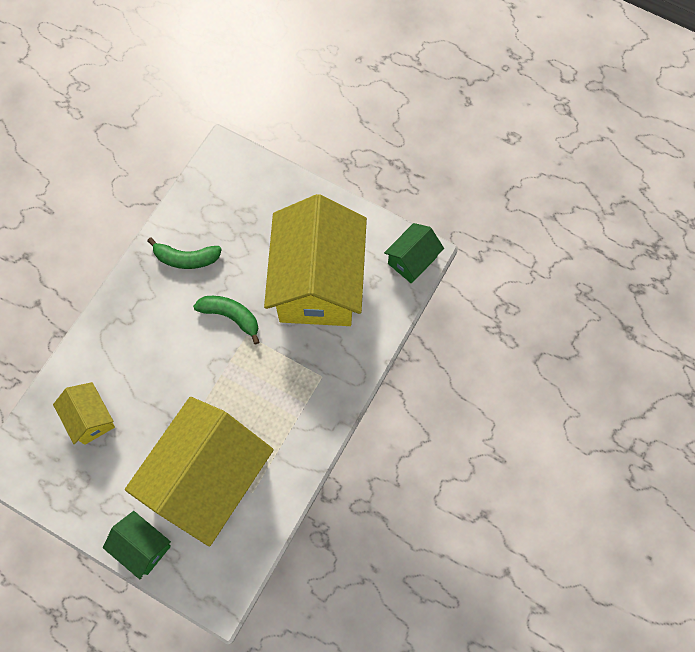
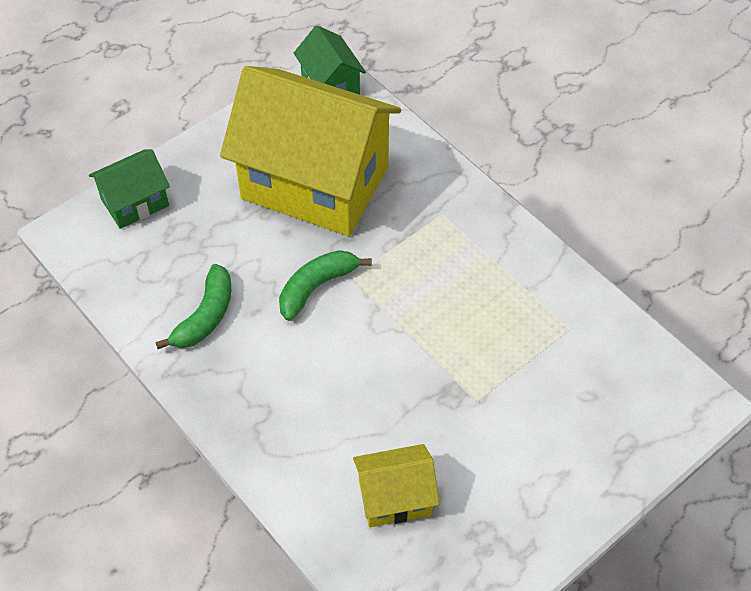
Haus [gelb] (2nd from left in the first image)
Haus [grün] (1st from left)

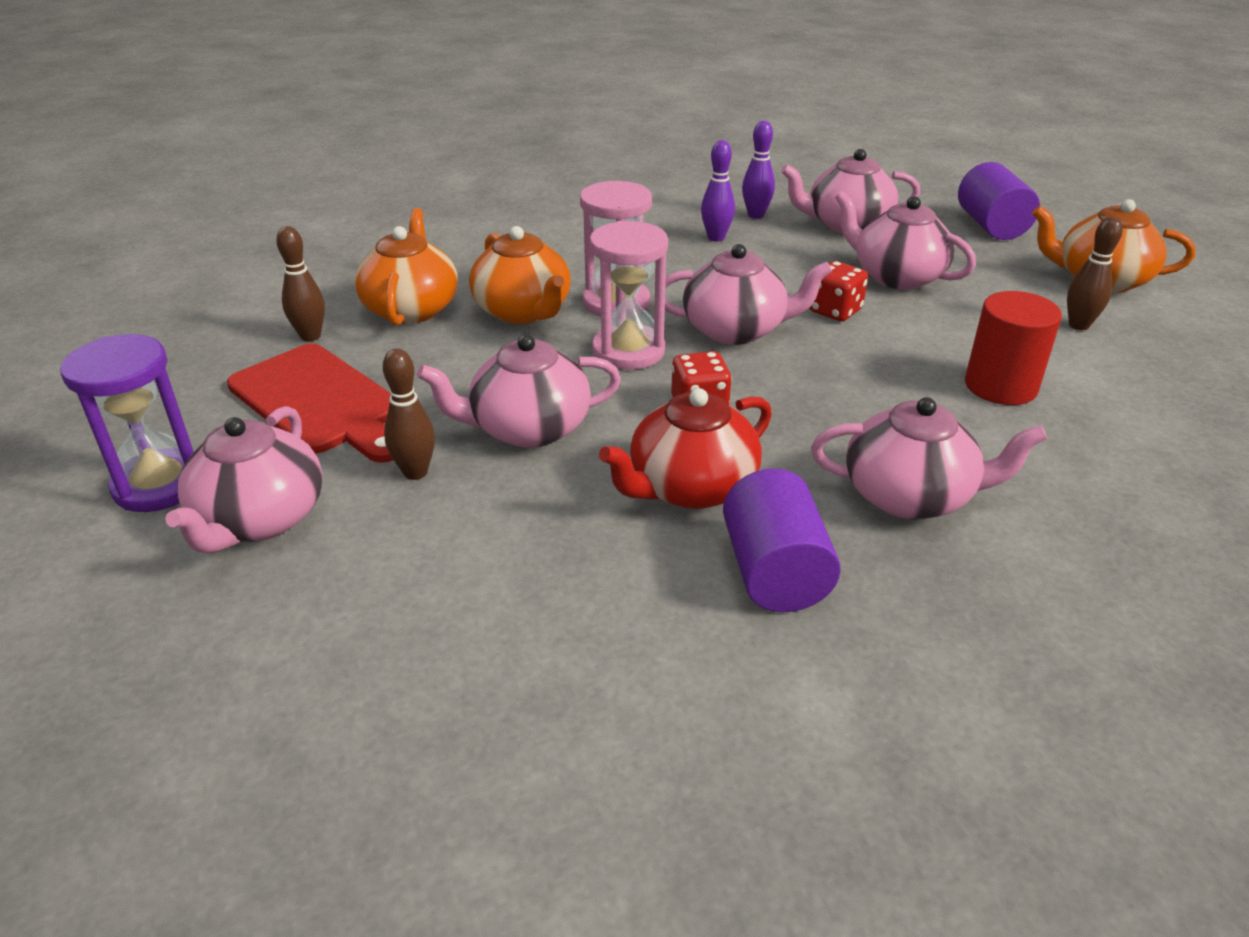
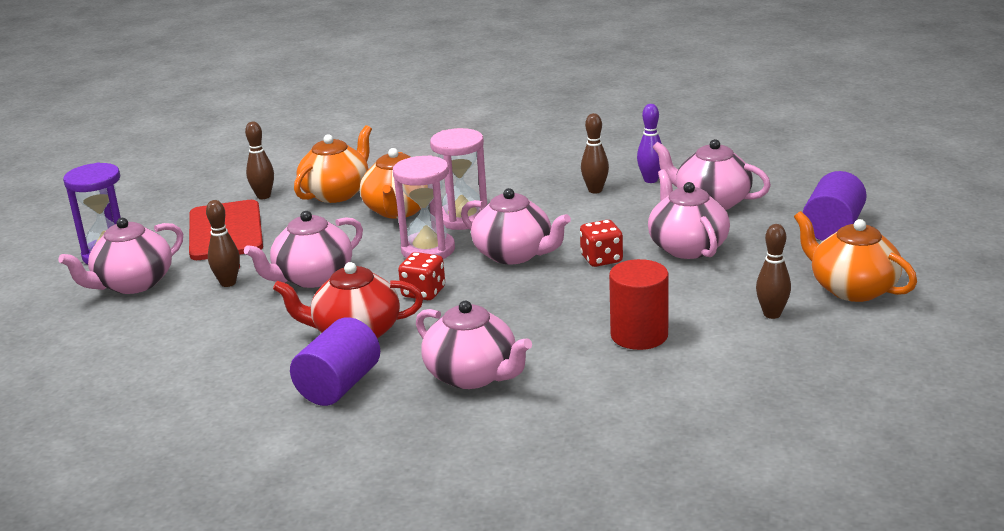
Bowlingkegel [braun] (3rd from left)
Teekanne [rosa] (2nd from left)

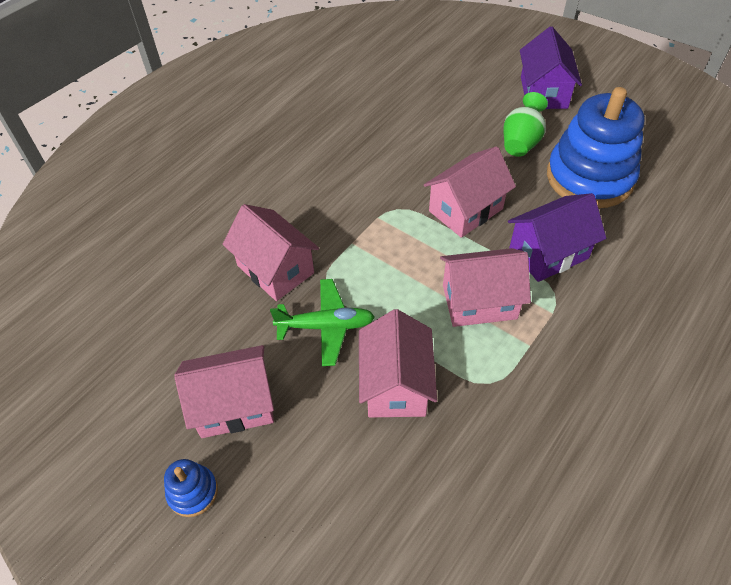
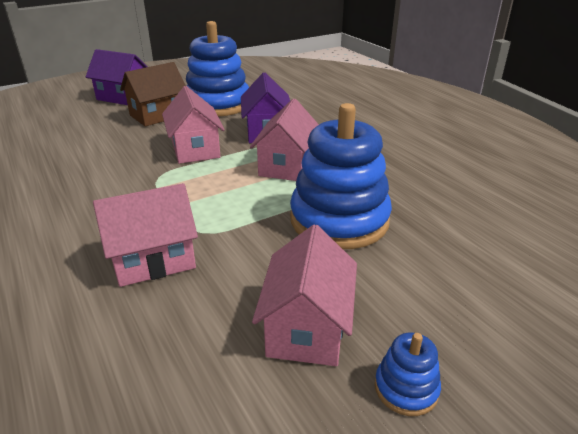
Flugzeug [grün]
Stapelspielzeug [blau] (2nd from left)
Haus [braun]

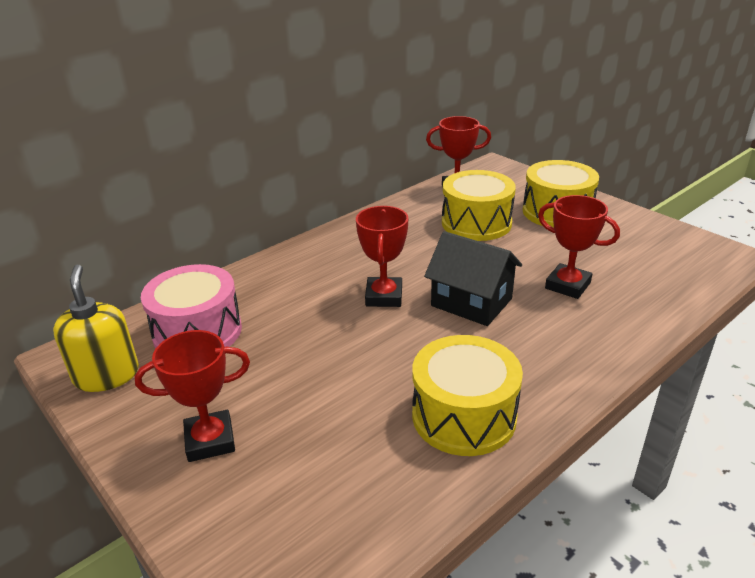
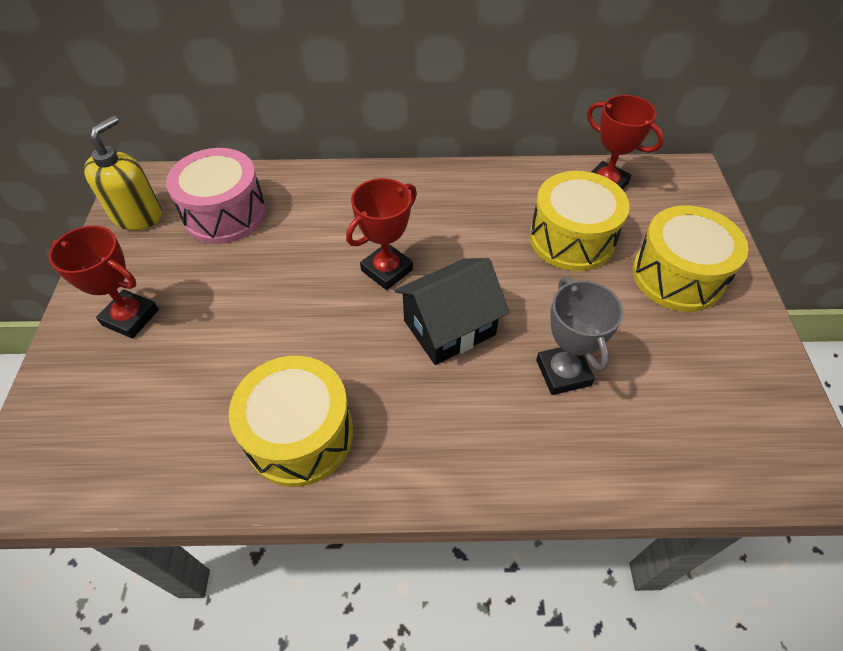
Pokal [grau]
Haus [schwarz]

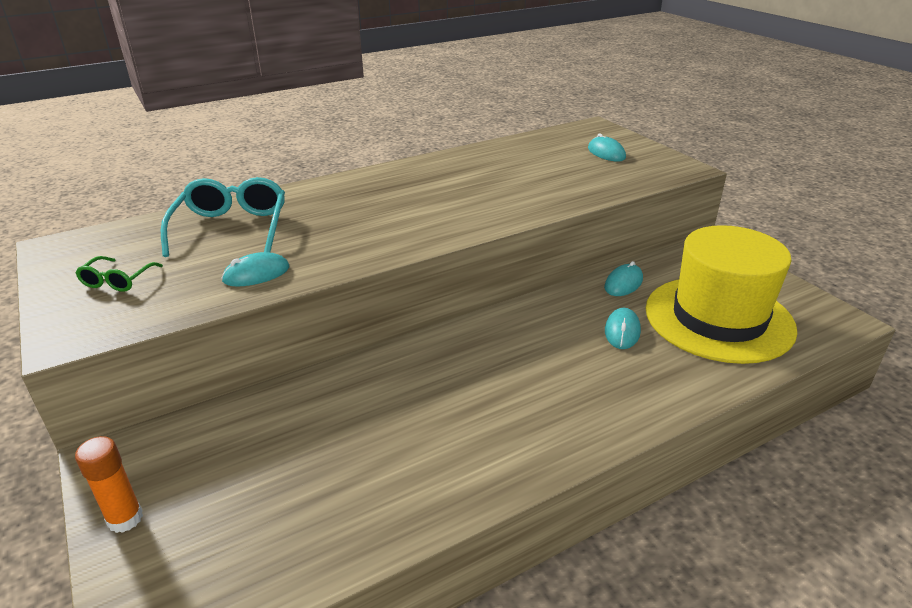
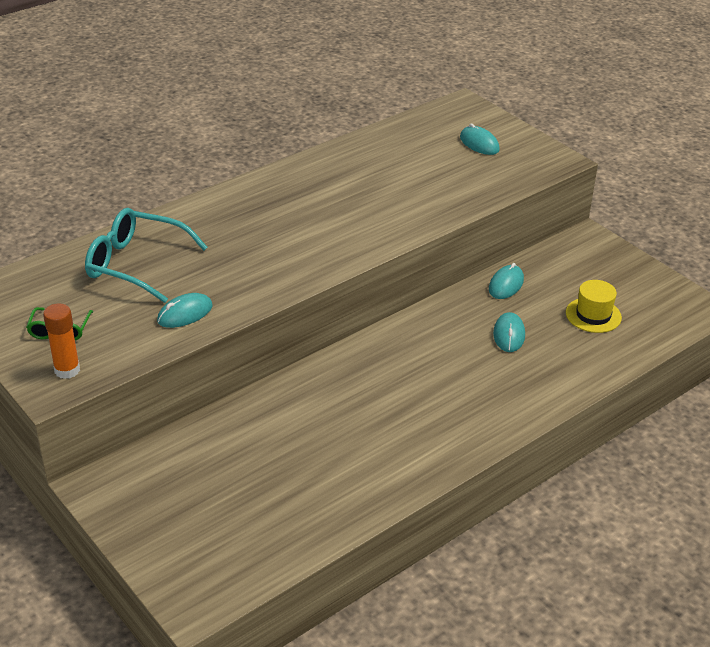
Klebestift [orange]
Brille [türkis]
Hut [gelb]

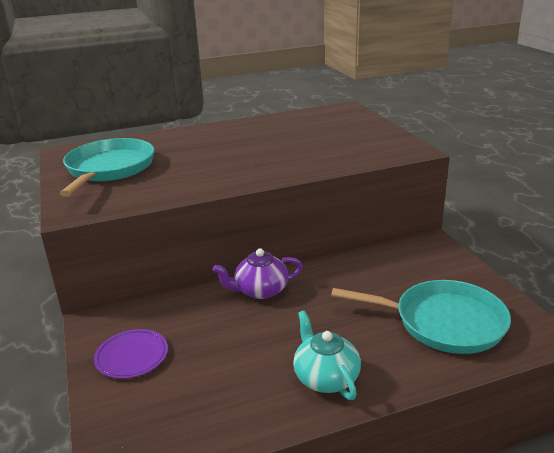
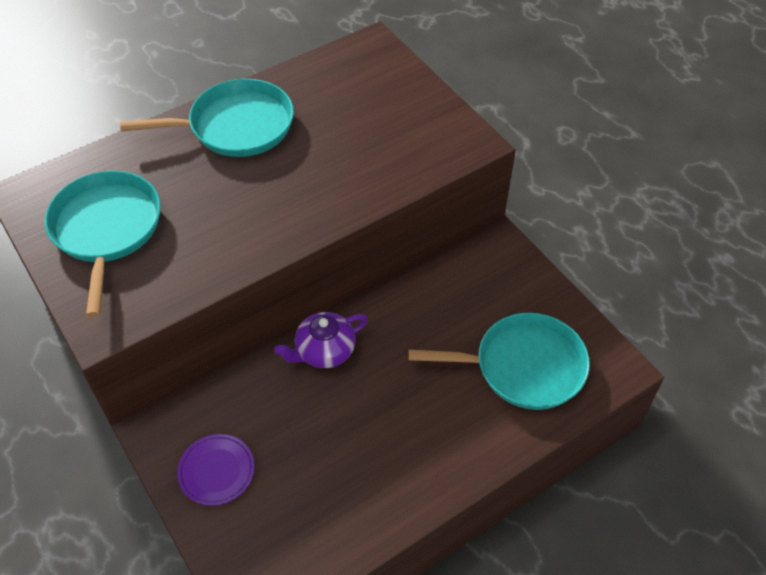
Teekanne [türkis]
Pfanne [türkis] (2nd from left)

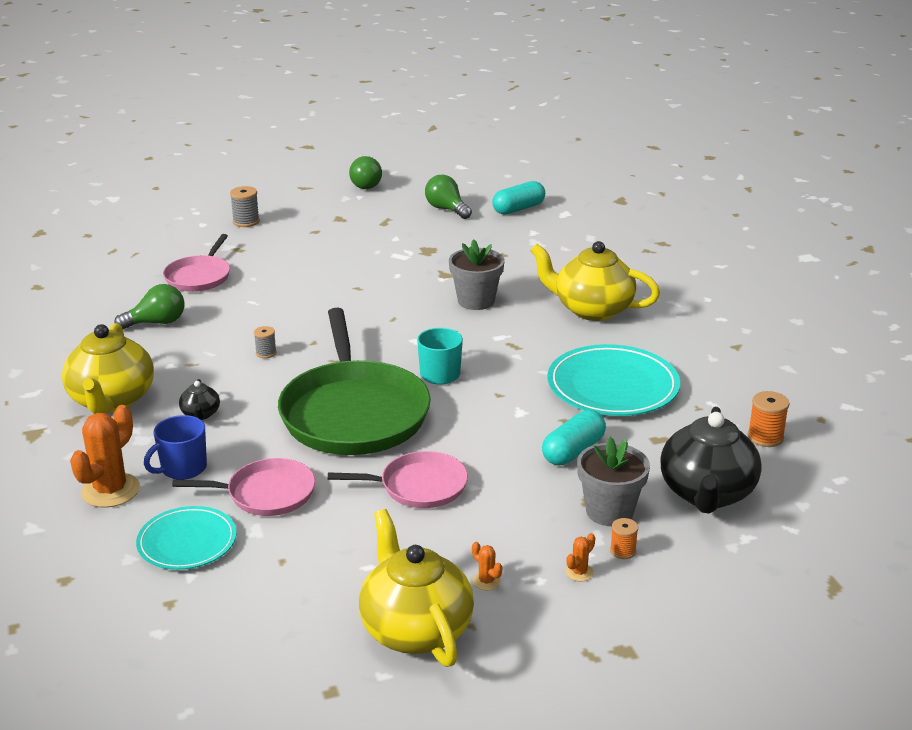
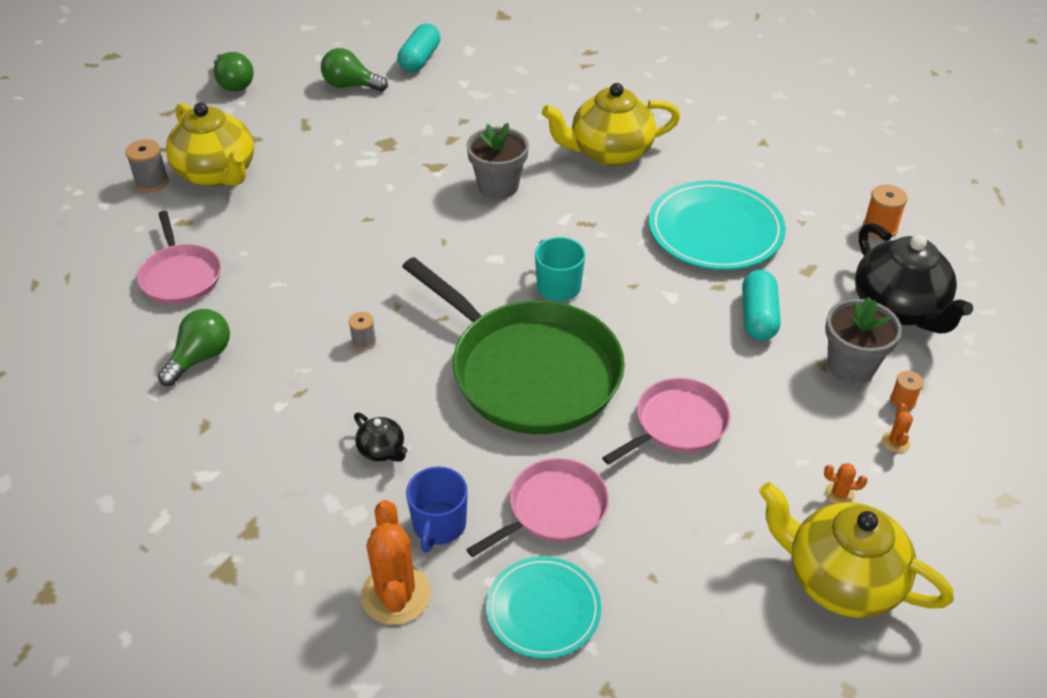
Teekanne [gelb] (1st from left)

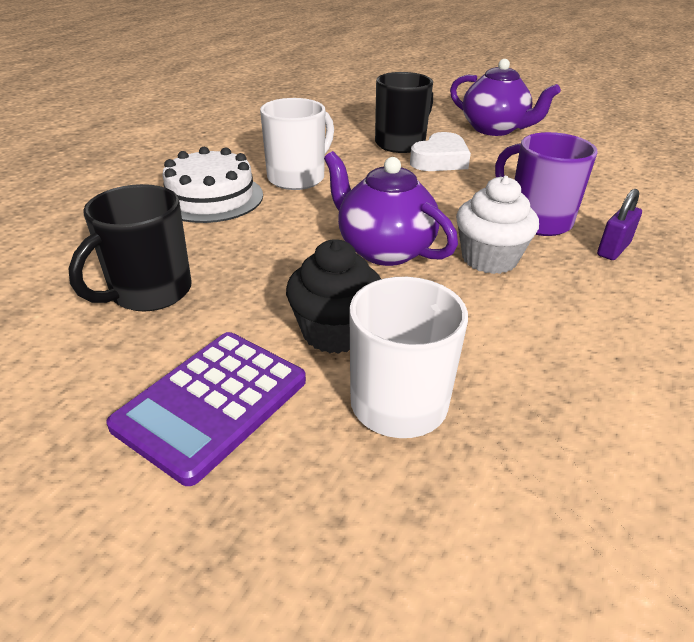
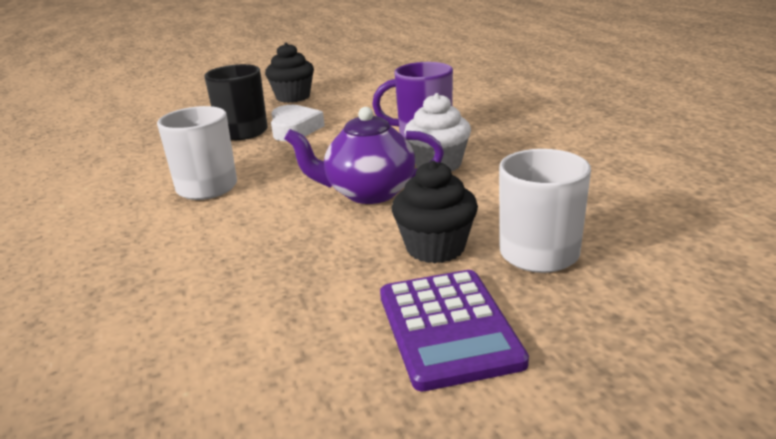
Tasse [schwarz] (1st from left in the first image)
Kuchen [weiß]
Vorhängeschloss [lila]
Muffin [schwarz] (1st from left)

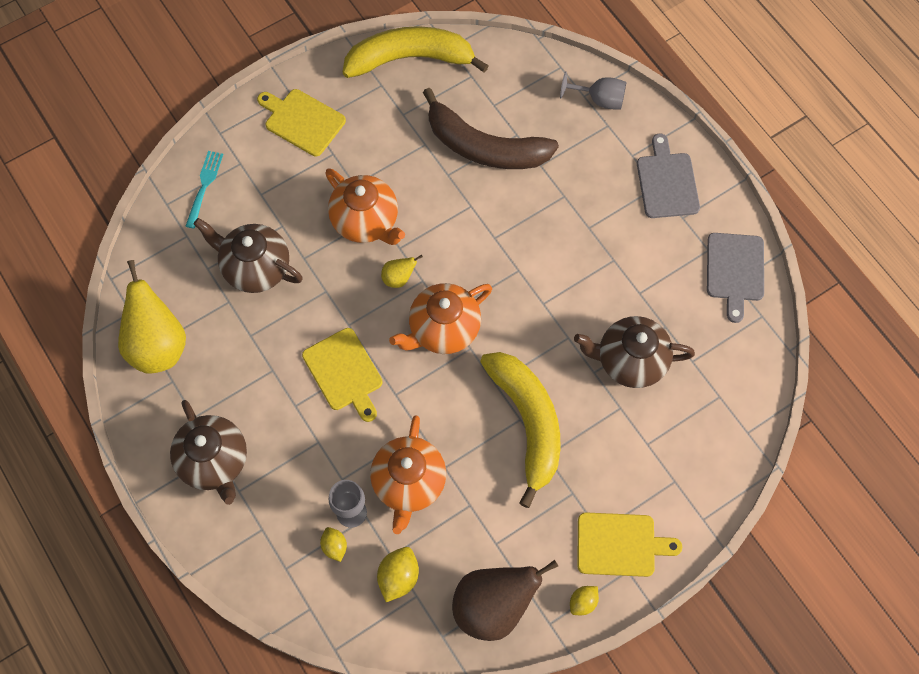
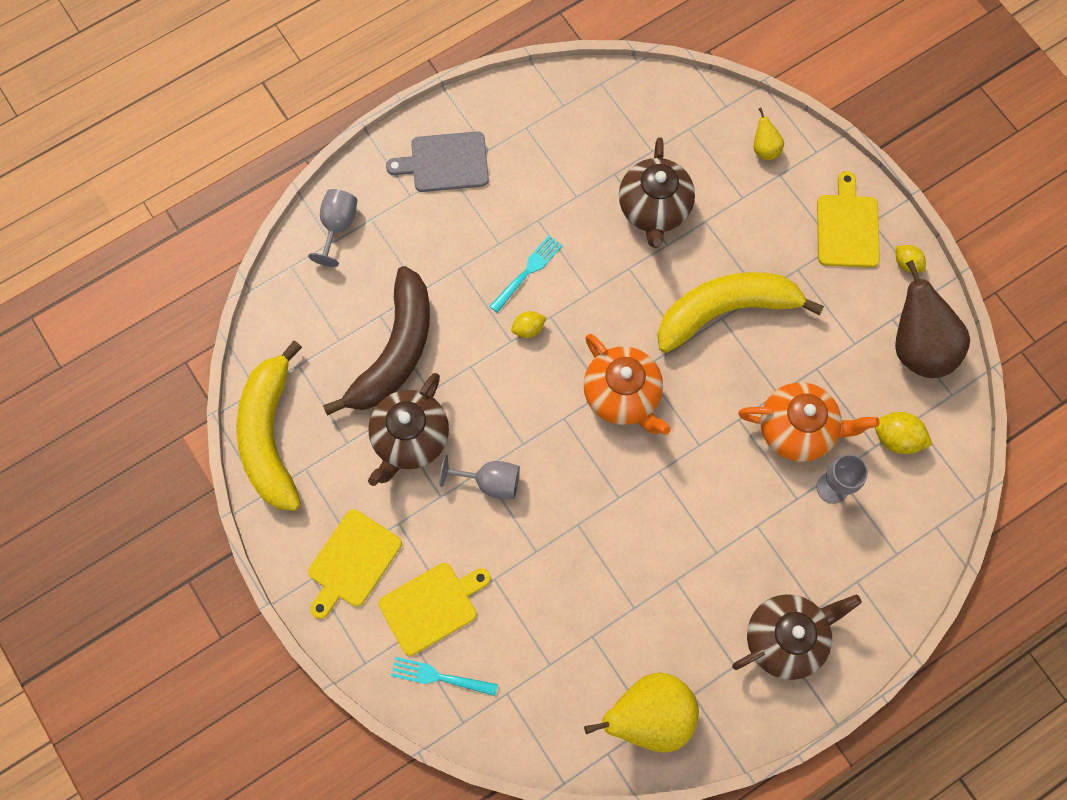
Schneidebrett [grau] (2nd from left in the first image)
Gabel [türkis] (2nd from left)
Teekanne [braun] (1st from left)
Schneidebrett [gelb] (2nd from left)
Zitrone [gelb] (1st from left)
Birne [gelb] (2nd from left)
Kelch [grau] (2nd from left)

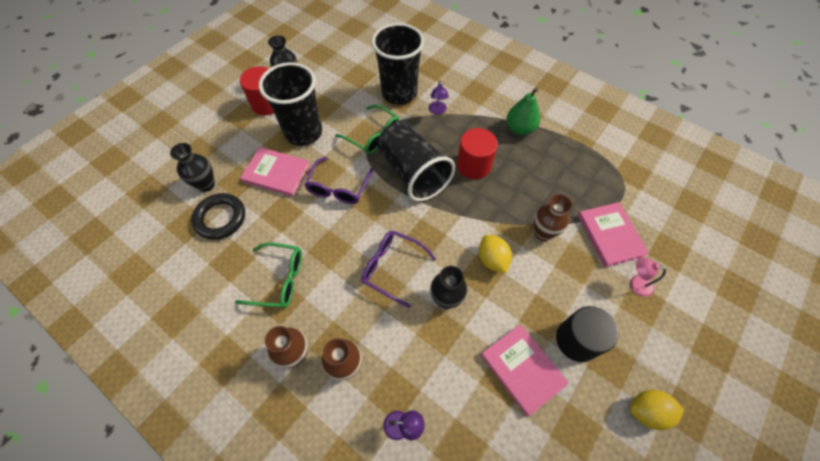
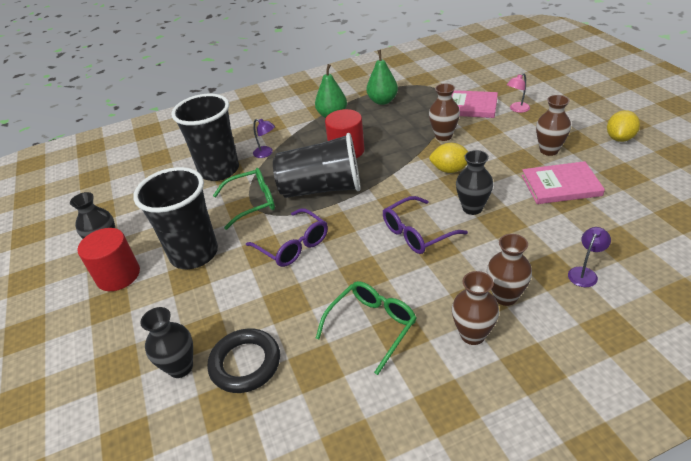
Buch [rosa] (1st from left in the first image)
Birne [grün] (2nd from left)
Vase [braun] (4th from left)

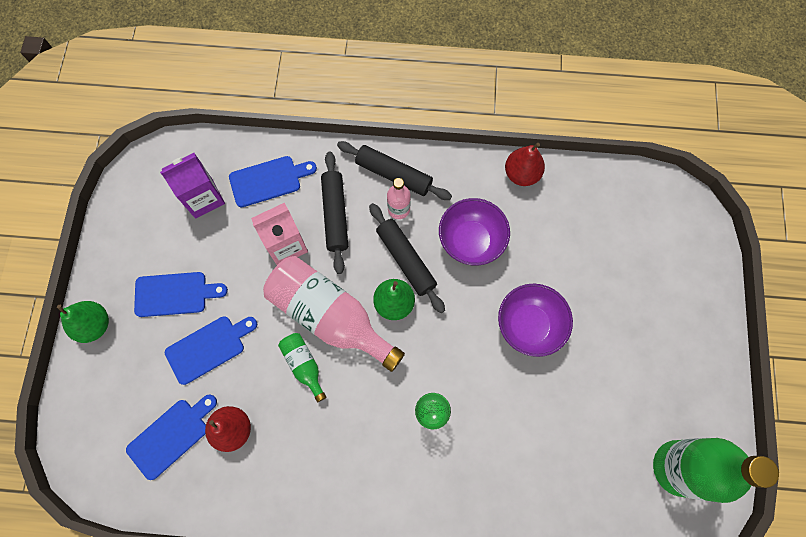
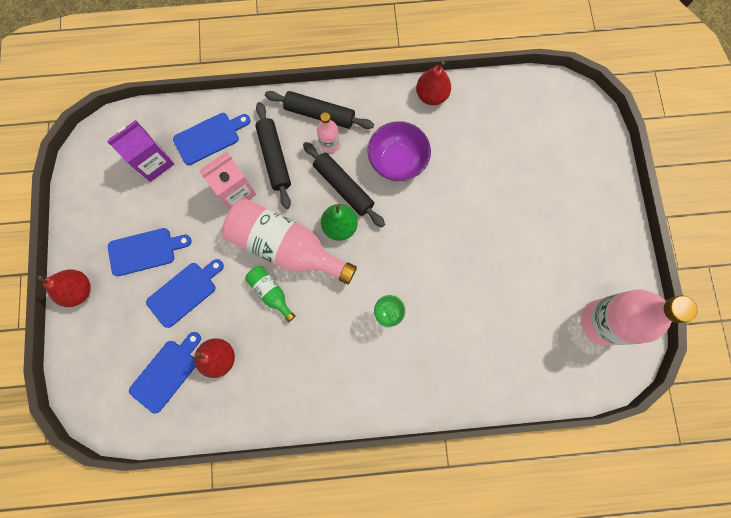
Schüssel [lila] (2nd from left in the first image)
Birne [rot] (1st from left)
Flasche [rosa] (3rd from left)

